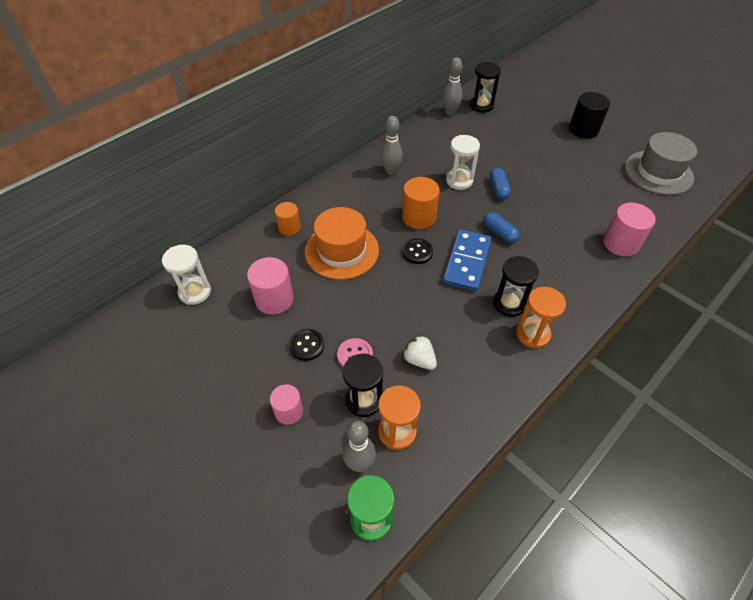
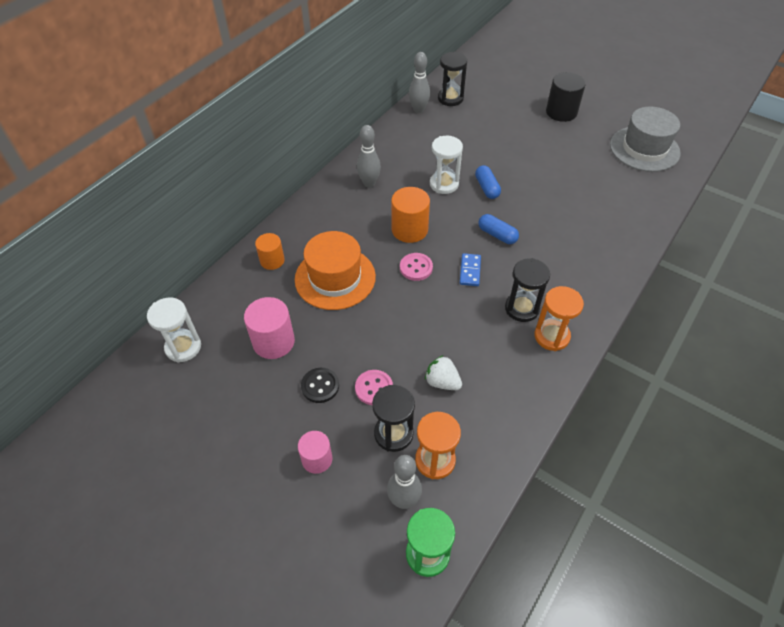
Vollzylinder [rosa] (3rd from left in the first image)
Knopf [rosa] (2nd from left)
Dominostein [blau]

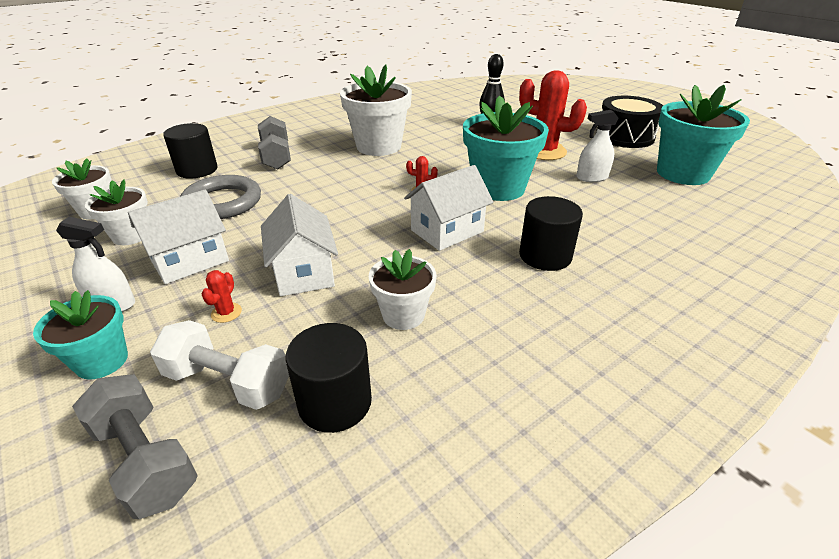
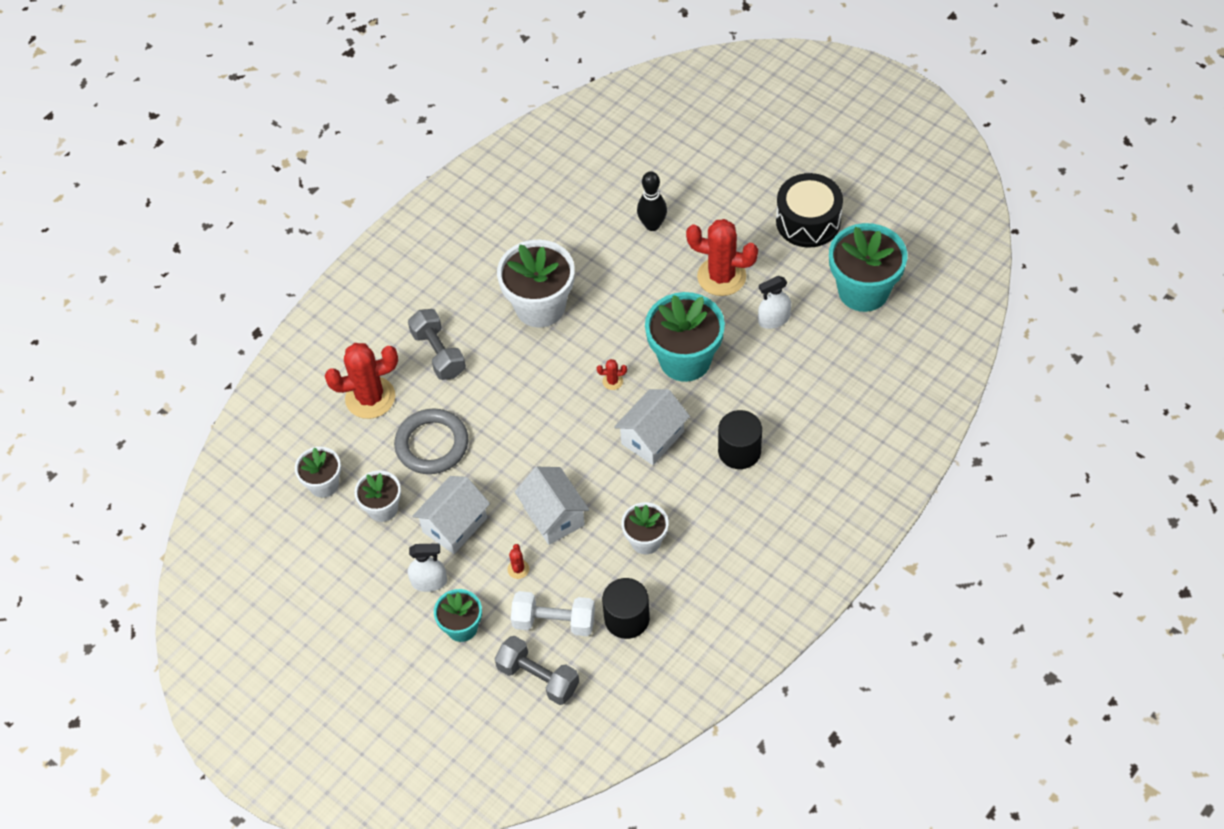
Kaktus [rot] (1st from left)

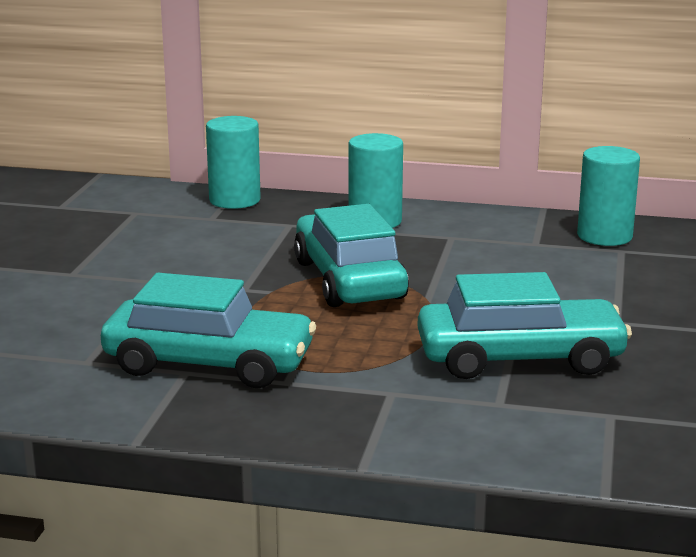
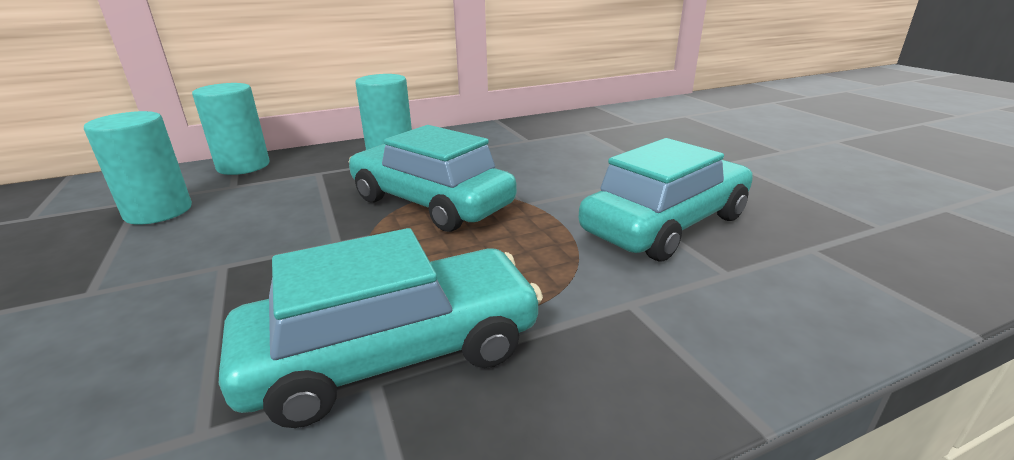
Vollzylinder [türkis] (1st from left)

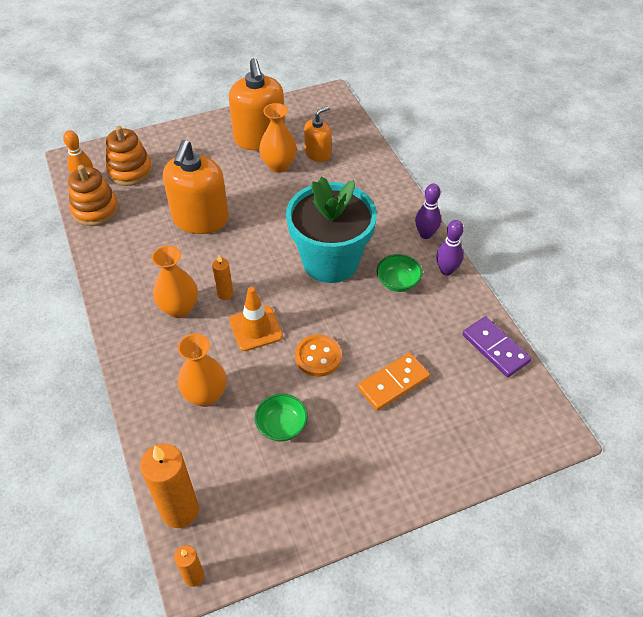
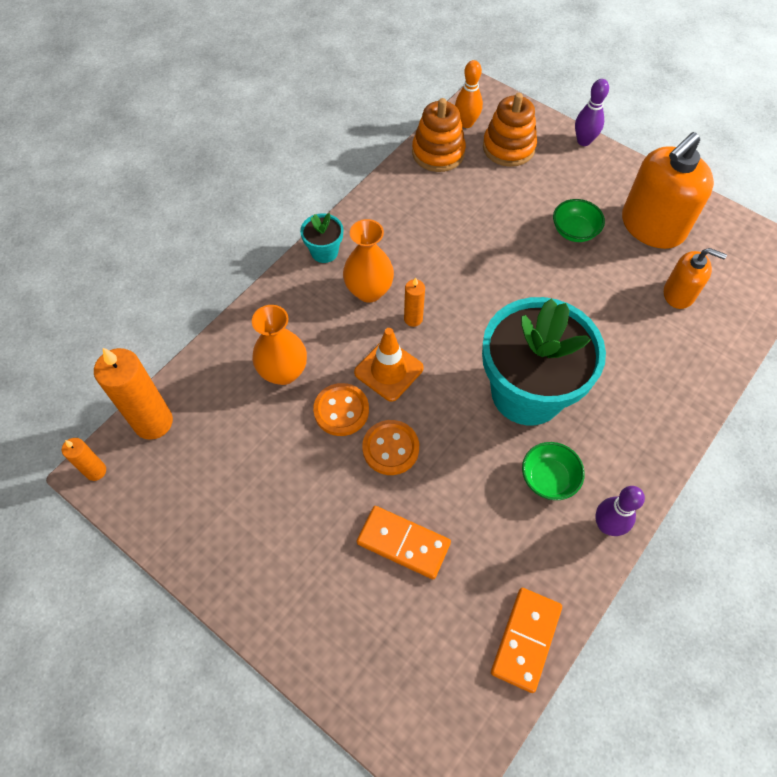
Seifenspender [orange] (1st from left in the first image)
Vase [orange] (3rd from left in the first image)
Blumentopf [türkis] (1st from left)
Knopf [orange] (1st from left)
Schüssel [grün] (2nd from left)
Bowlingkegel [lila] (1st from left)
Dominostein [orange] (2nd from left)

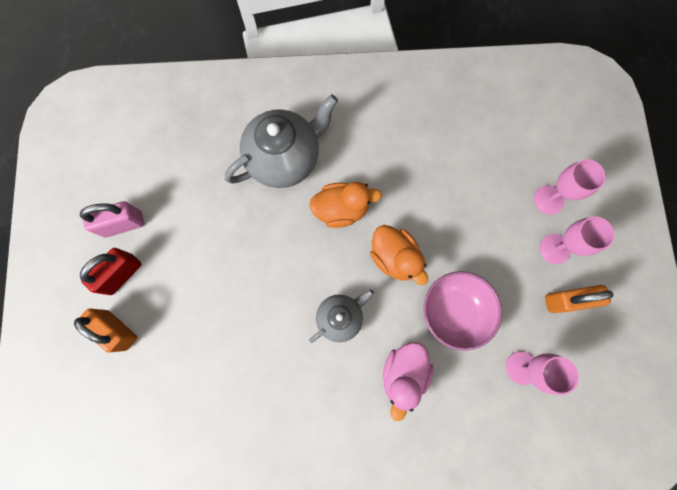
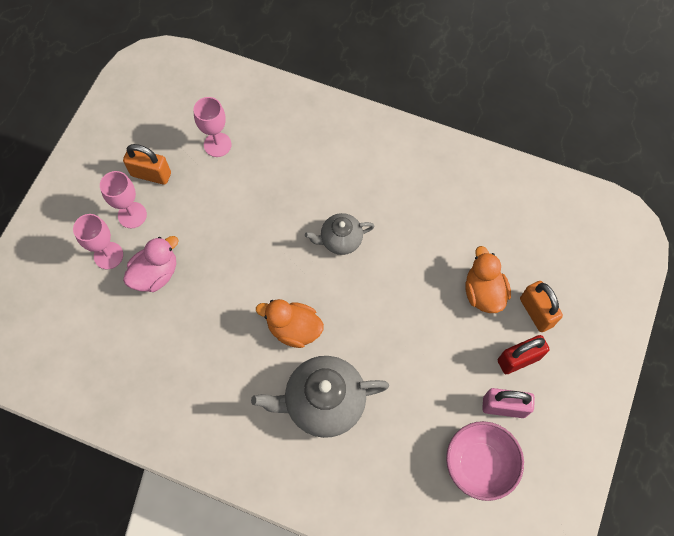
Ente [orange] (2nd from left)
Ente [rosa]
Schüssel [rosa]

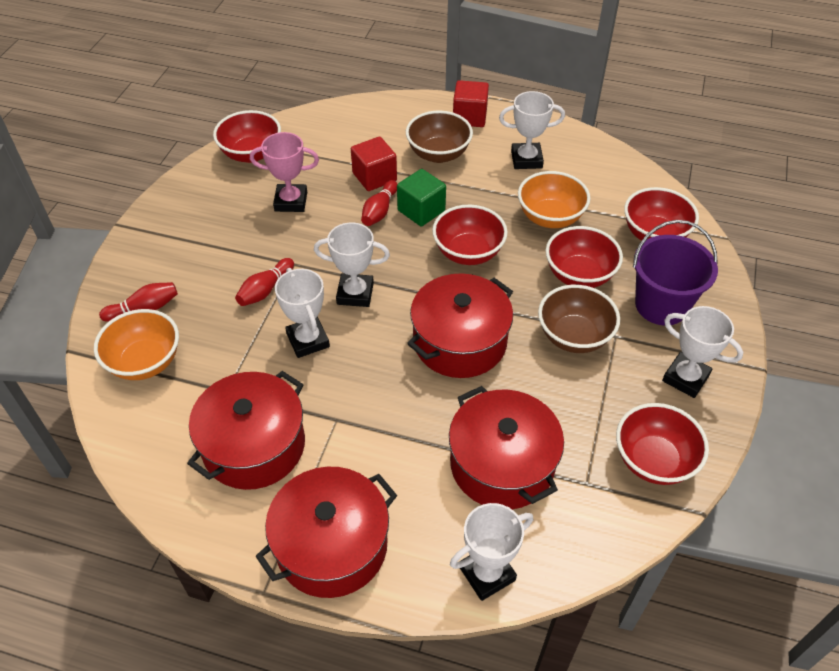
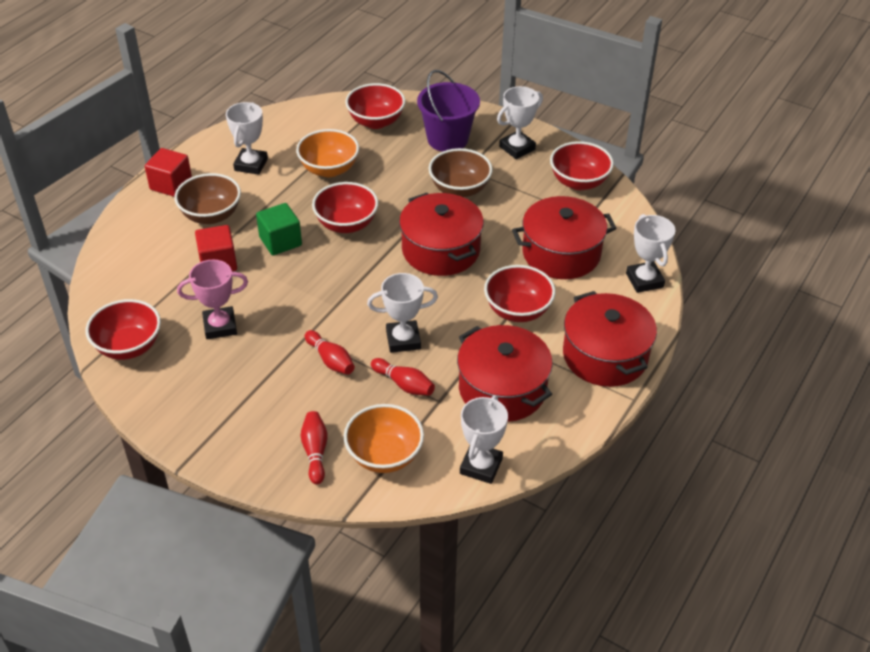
Pokal [weiß] (3rd from left)
Bowlingkegel [rot] (3rd from left)
Schüssel [rot] (4th from left)
Pokal [rosa]

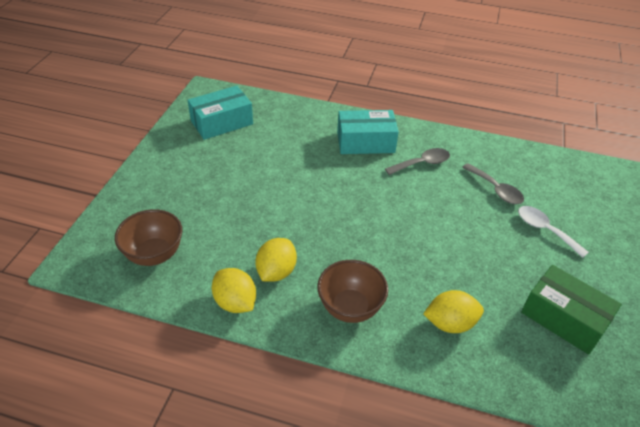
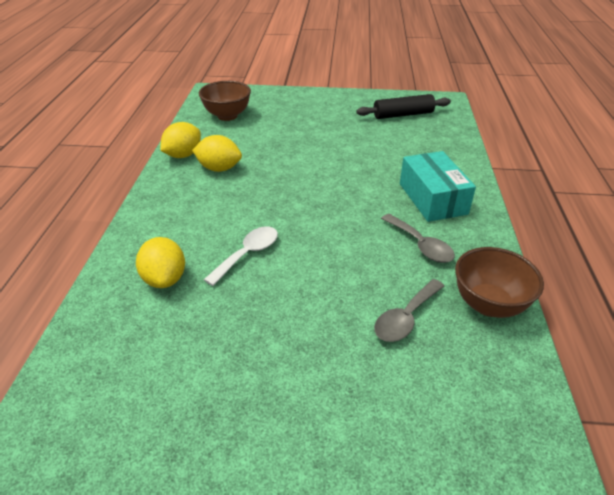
Schachtel [grün]
Schüssel [braun] (2nd from left)
Löffel [weiß]
Nudelholz [schwarz]

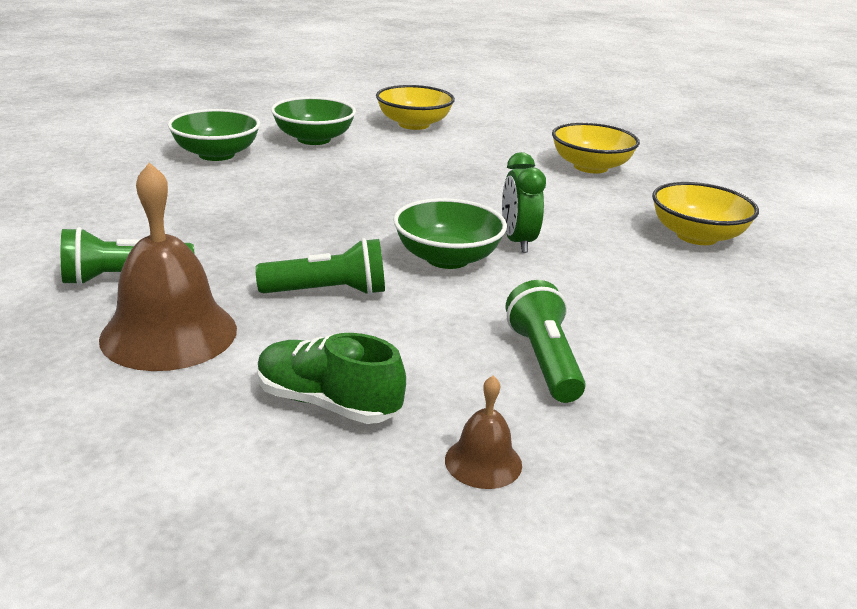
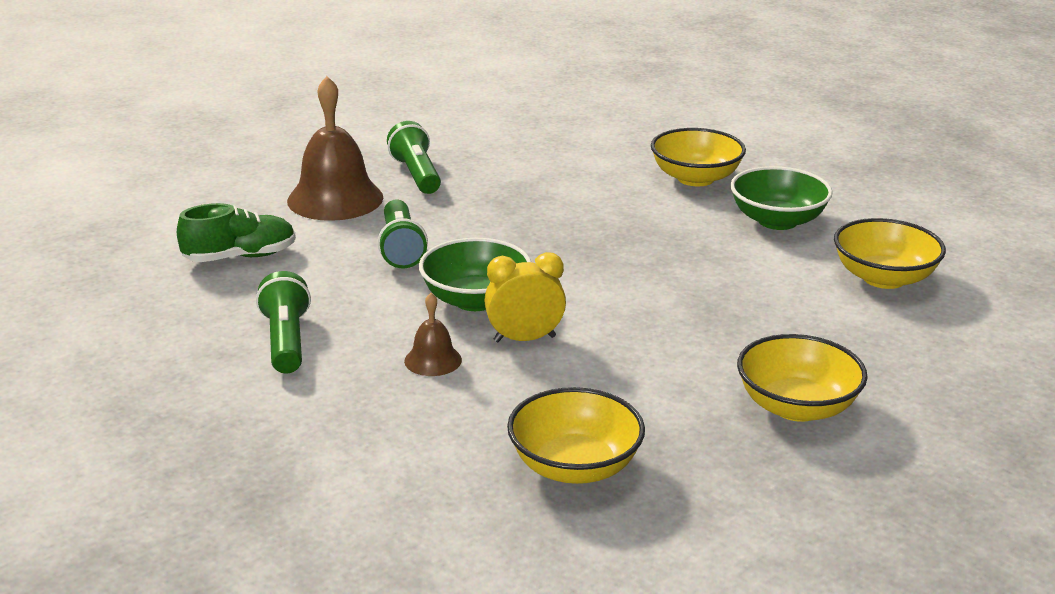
Glocke [braun] (2nd from left)
Schüssel [gelb] (2nd from left)
Wecker [gelb]
Schuh [grün]
Taschenlampe [grün] (1st from left)

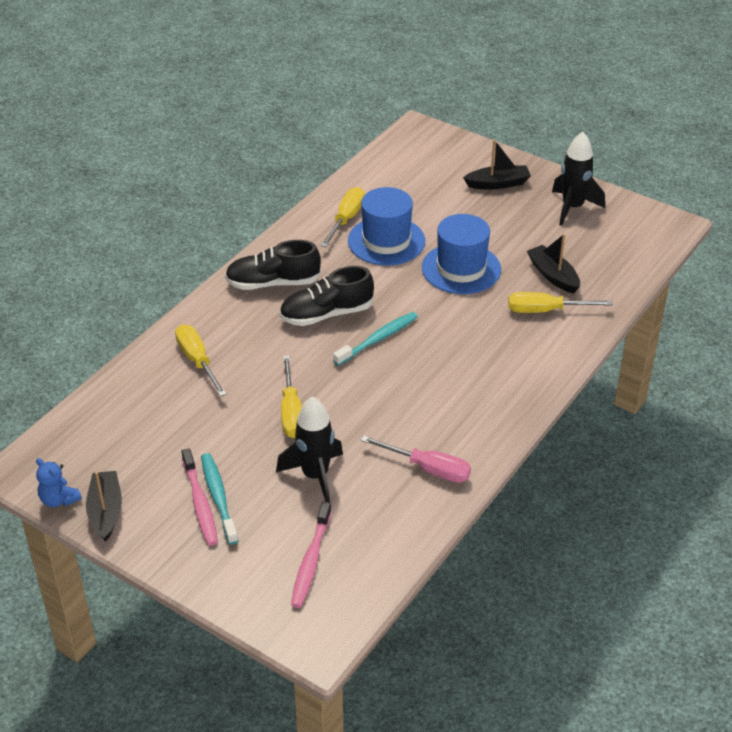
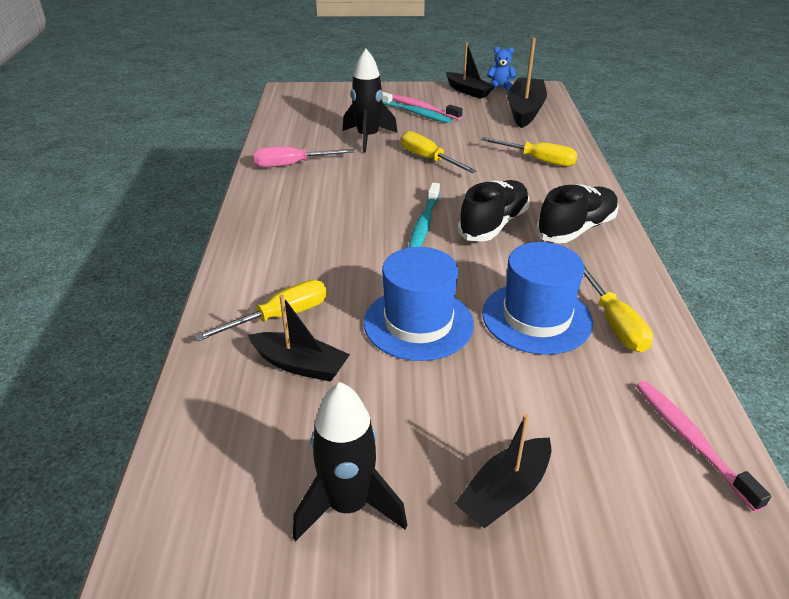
Boot [schwarz] (4th from left)
Zahnbürste [rosa] (2nd from left)

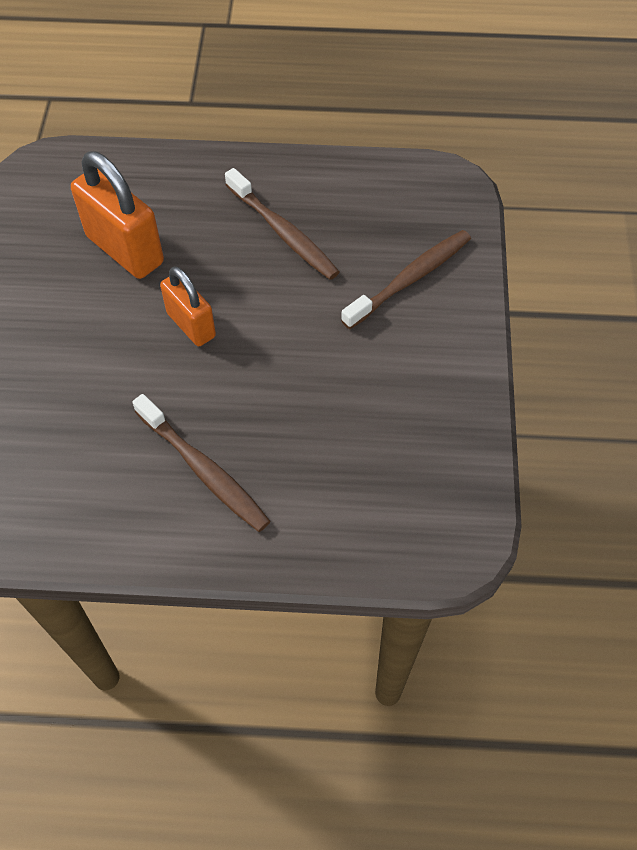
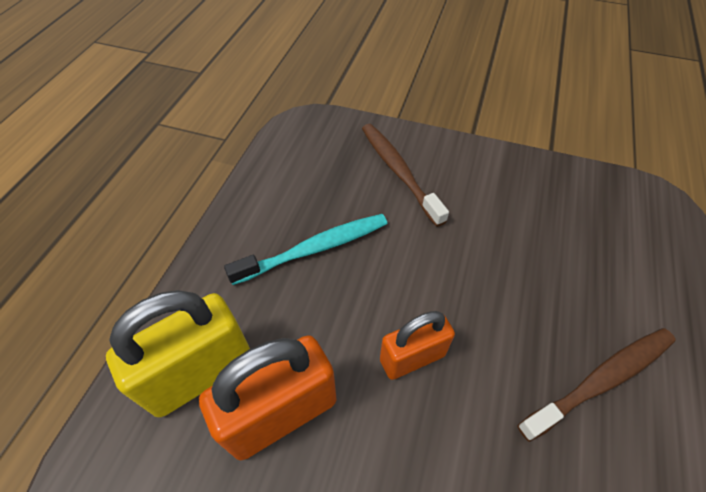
Vorhängeschloss [gelb]
Zahnbürste [türkis]

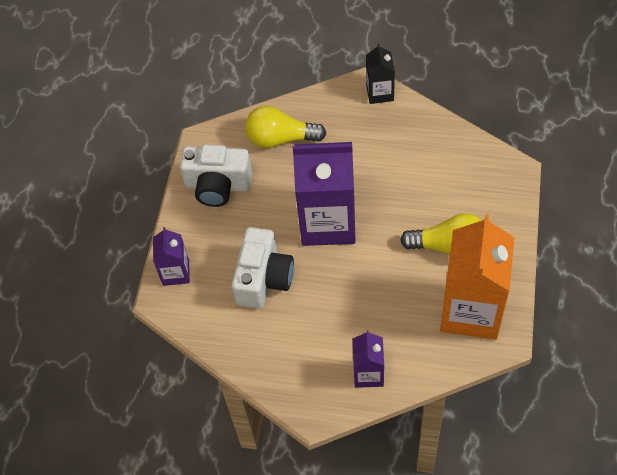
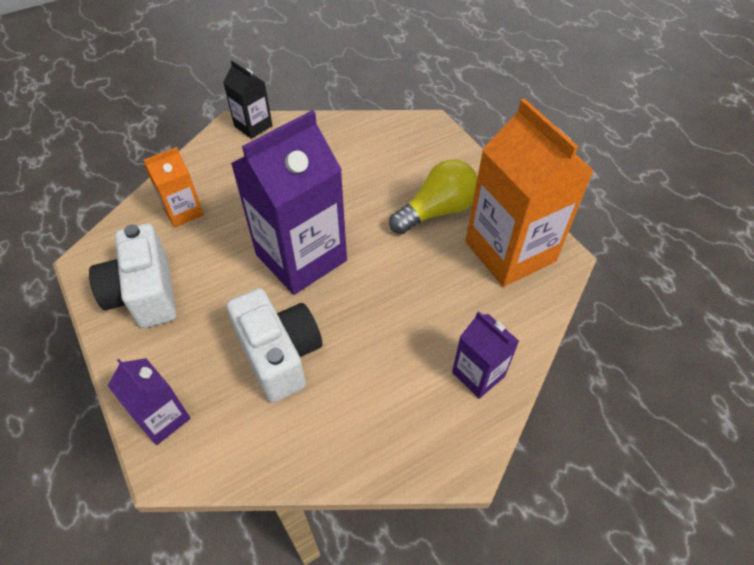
Getränkekarton [orange] (1st from left)
Kamera [weiß] (1st from left)

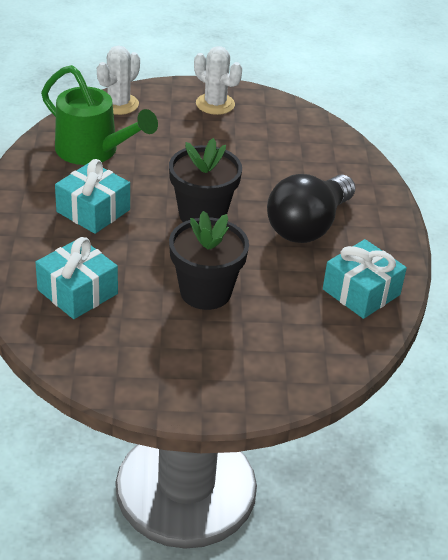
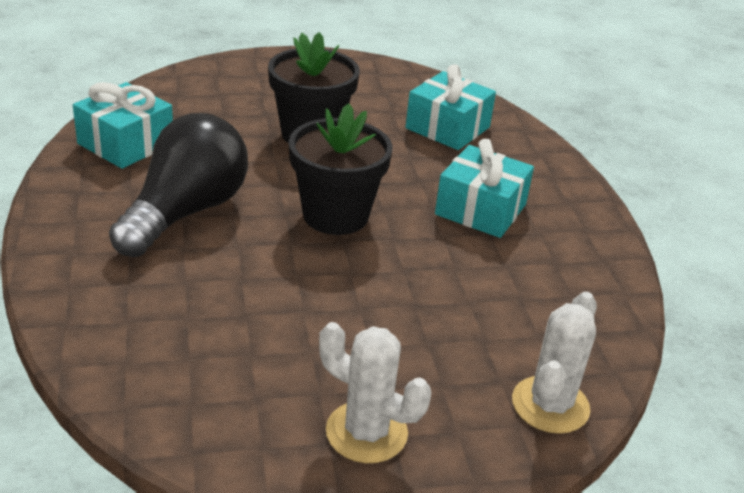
Gießkanne [grün]

